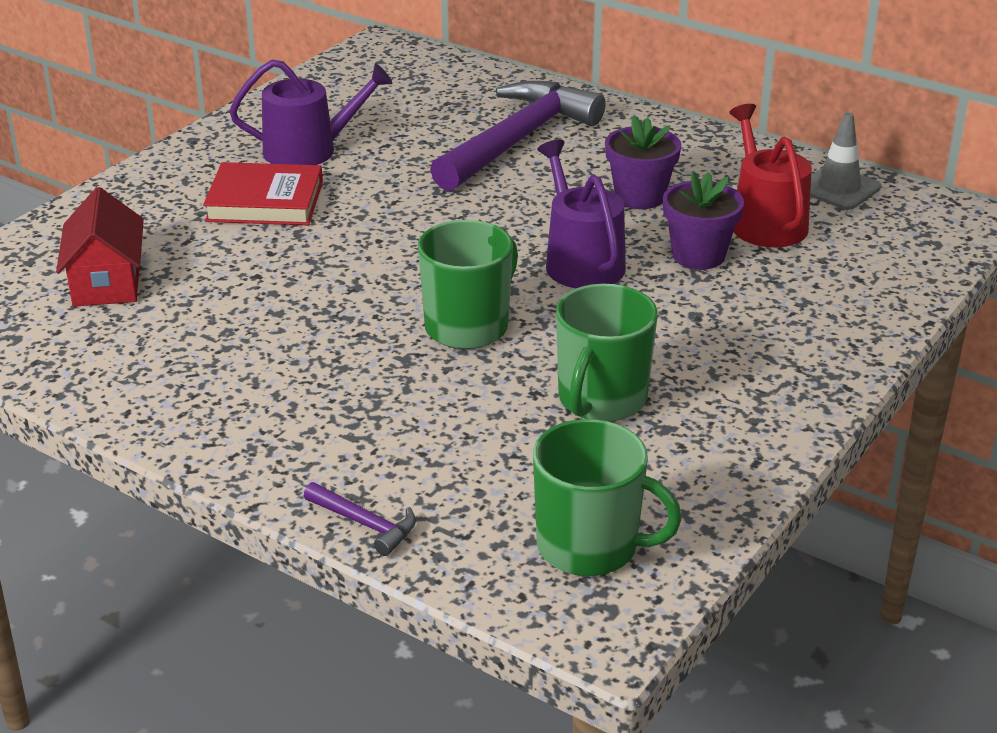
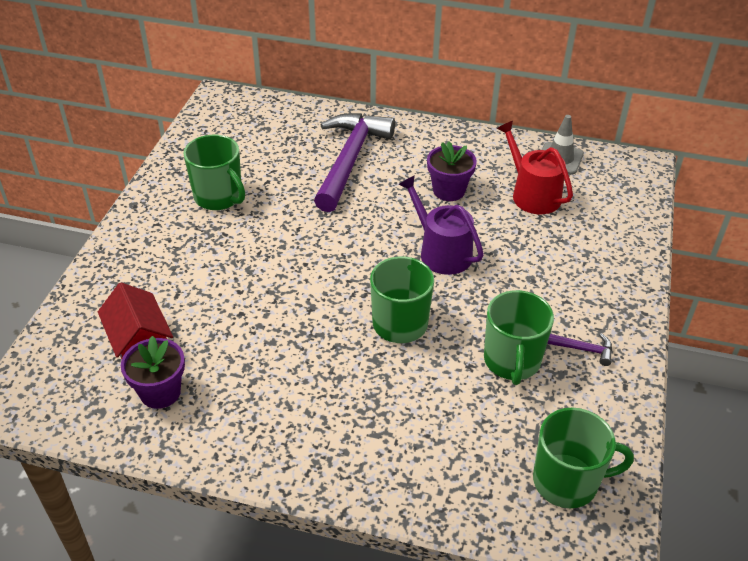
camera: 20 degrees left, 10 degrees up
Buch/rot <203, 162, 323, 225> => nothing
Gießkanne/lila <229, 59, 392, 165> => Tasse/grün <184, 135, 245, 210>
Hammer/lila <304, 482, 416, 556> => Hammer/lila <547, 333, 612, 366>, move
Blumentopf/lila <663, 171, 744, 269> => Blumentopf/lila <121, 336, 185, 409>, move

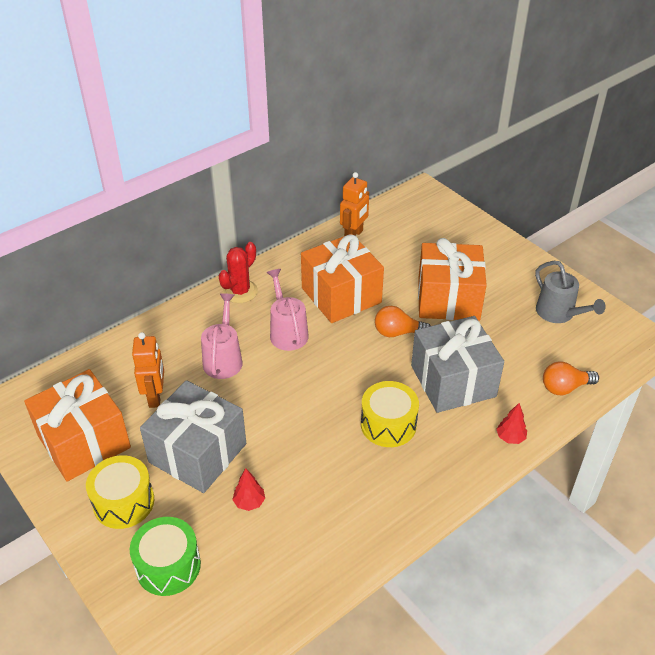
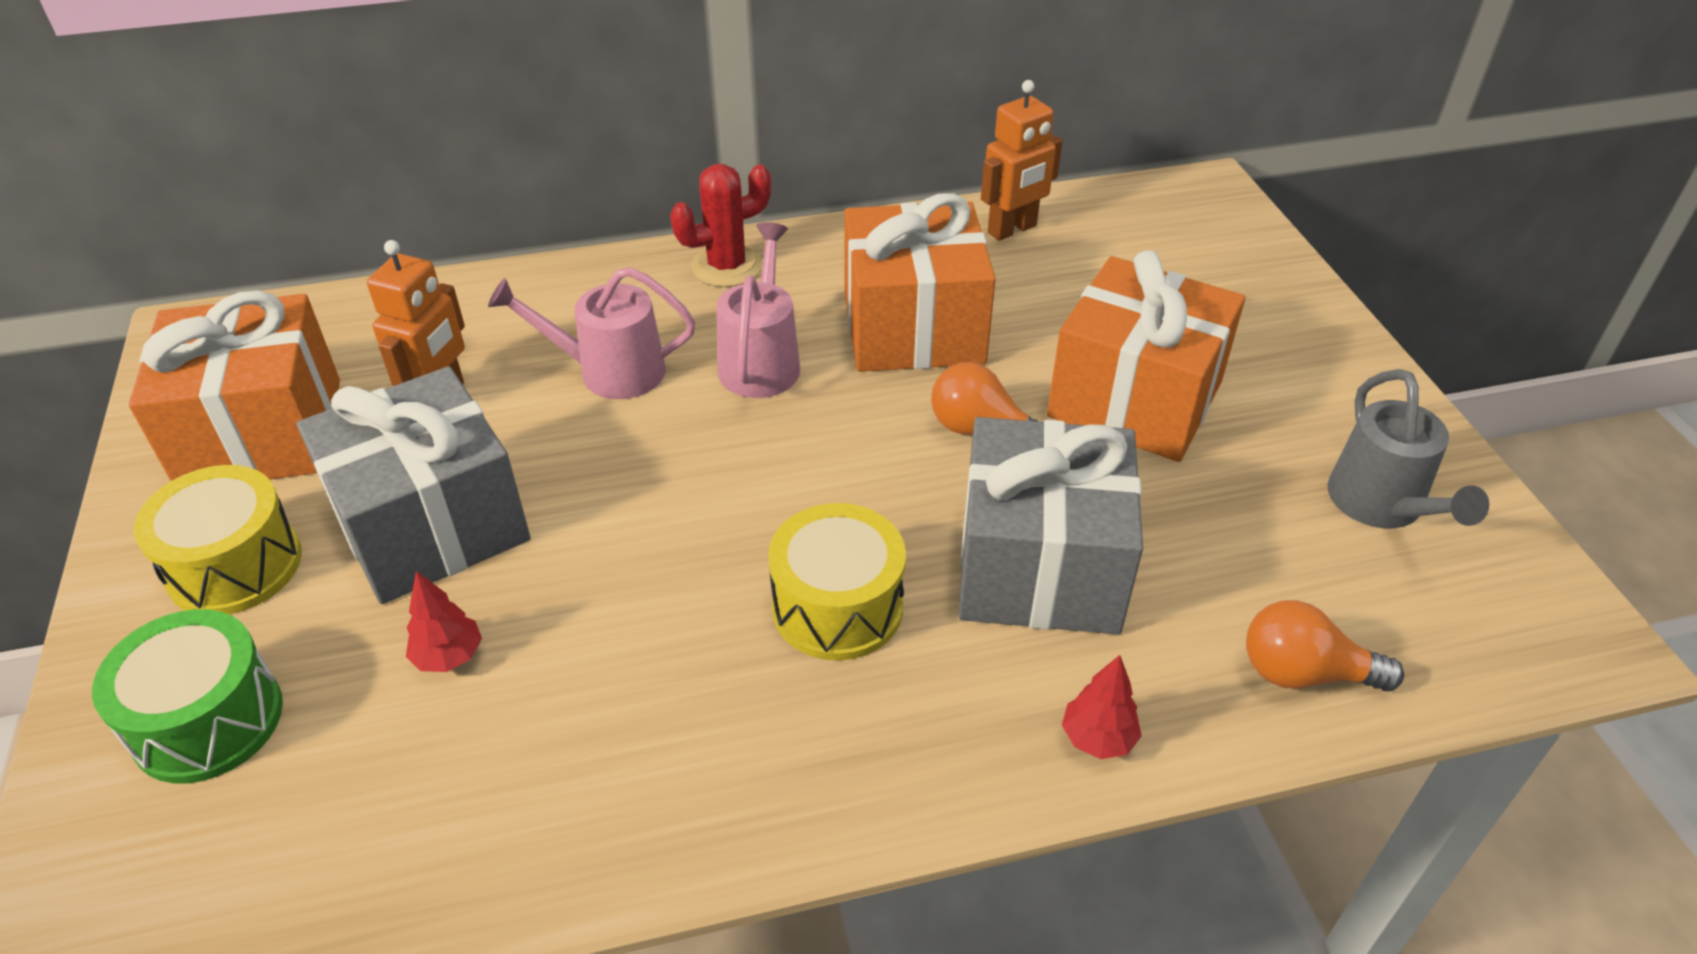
camera: 25 degrees right, 0 degrees up
Gießkanne/rosa <201, 293, 243, 379> => Gießkanne/rosa <488, 267, 696, 399>, 120 degrees counterclockwise

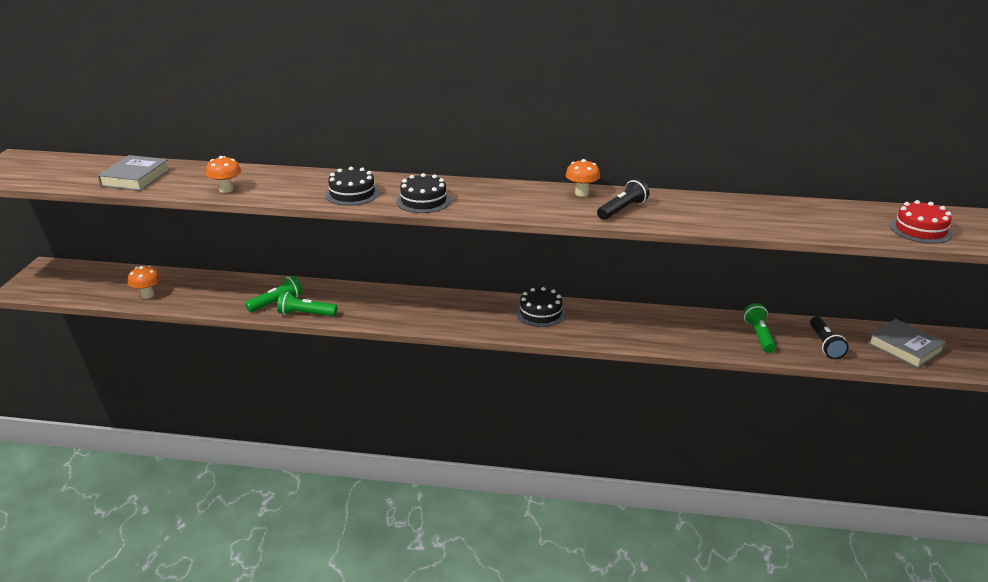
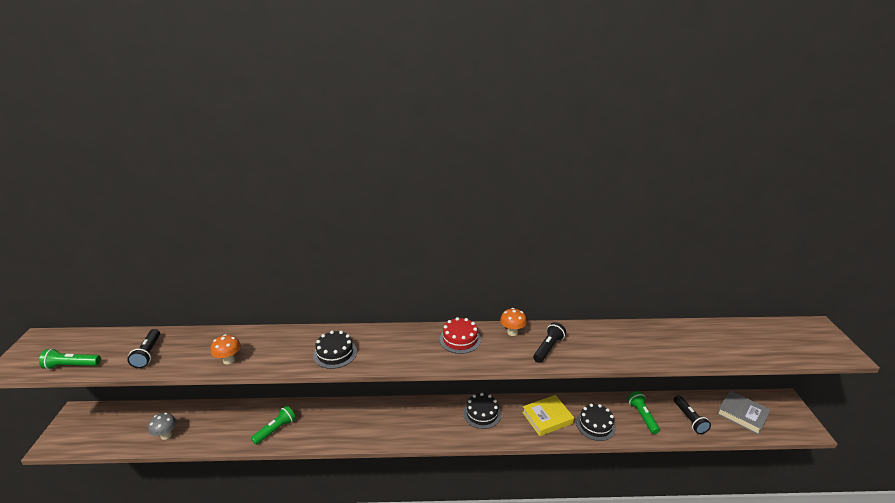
camera: 10 degrees left, 0 degrees up
Buch/grau <98, 155, 170, 191> => Taschenlampe/schwarz <127, 329, 160, 368>
Pilz/orange <128, 266, 161, 299> => Pilz/grau <148, 413, 177, 440>
Taschenlampe/grün <277, 292, 337, 316> => Taschenlampe/grün <39, 348, 101, 370>, move
Kuchen/schwarz <396, 173, 451, 213> => Kuchen/schwarz <576, 404, 616, 441>, move
Kuchen/rot <890, 200, 953, 244> => Kuchen/rot <439, 317, 481, 354>, move
nothing => Buch/gelb <522, 395, 574, 436>

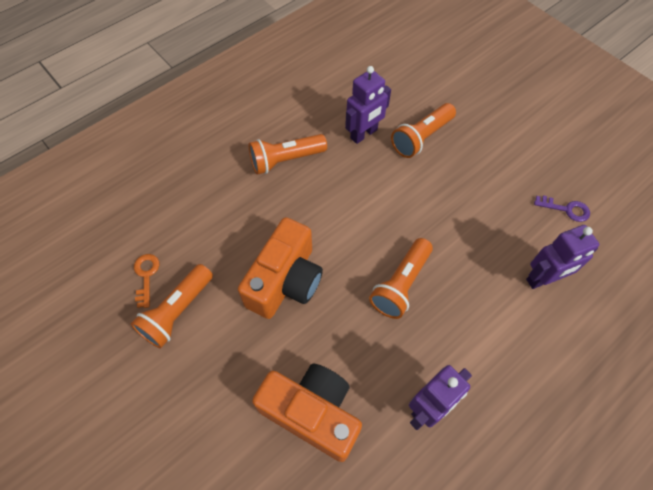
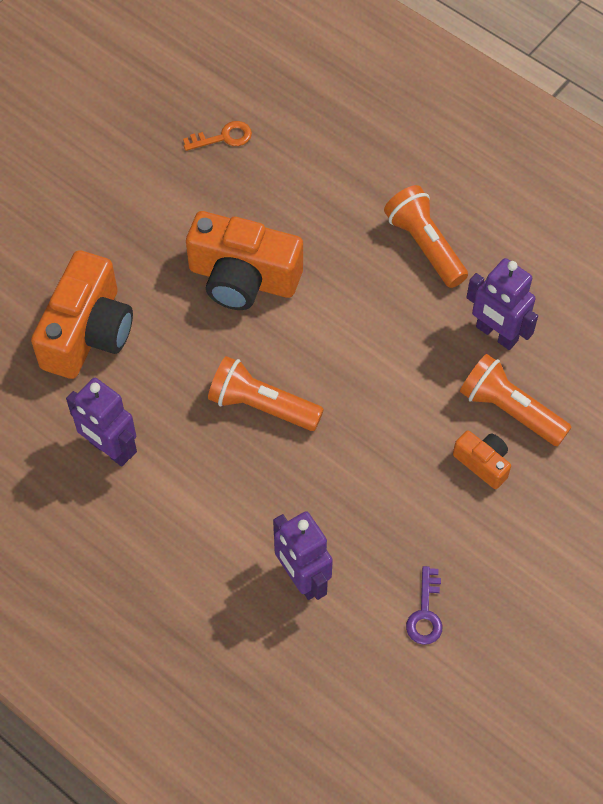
camera: 80 degrees right, 0 degrees up
Taschenlampe/orange <131, 264, 213, 349> => nothing
nothing => Kamera/orange <453, 430, 511, 489>

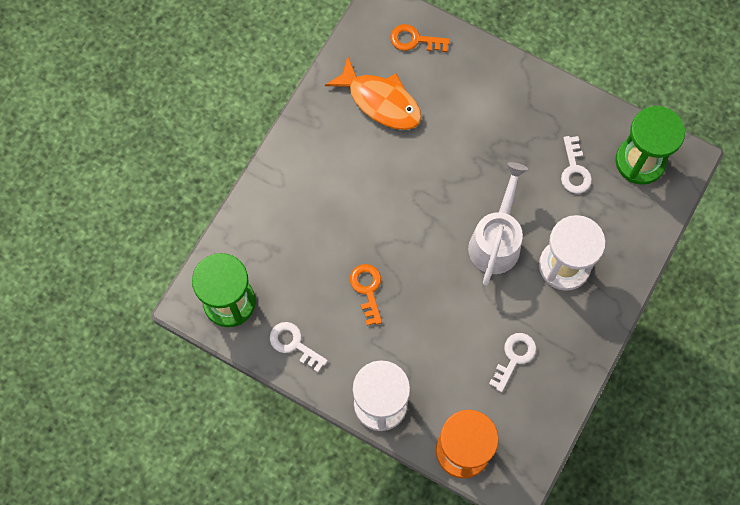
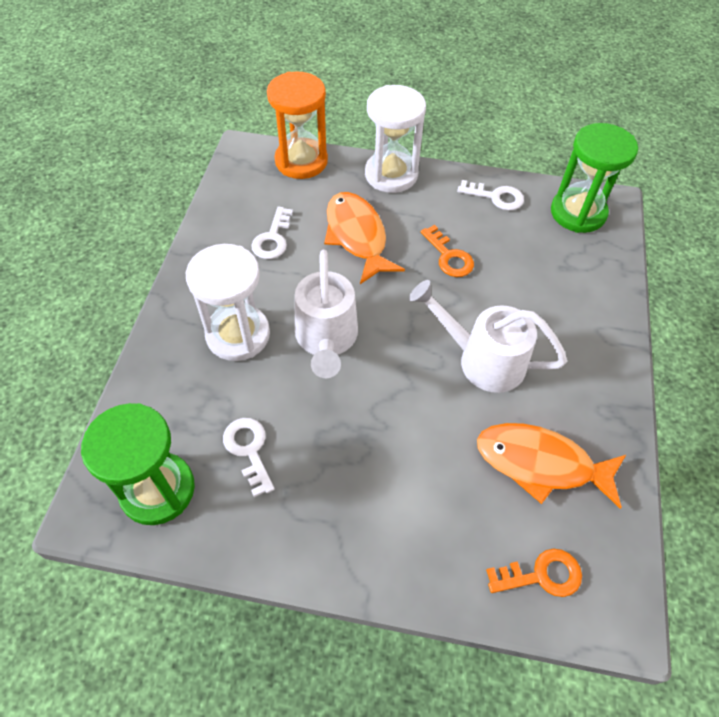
camera: 160 degrees right, 15 degrees down
nothing => Fisch/orange <324, 192, 405, 284>
nothing => Gießkanne/weiß <409, 280, 567, 393>

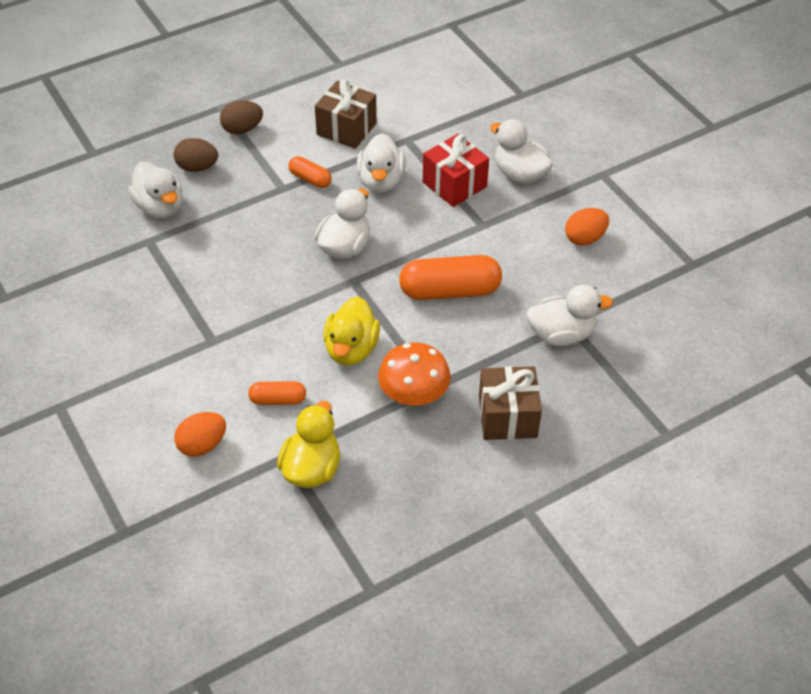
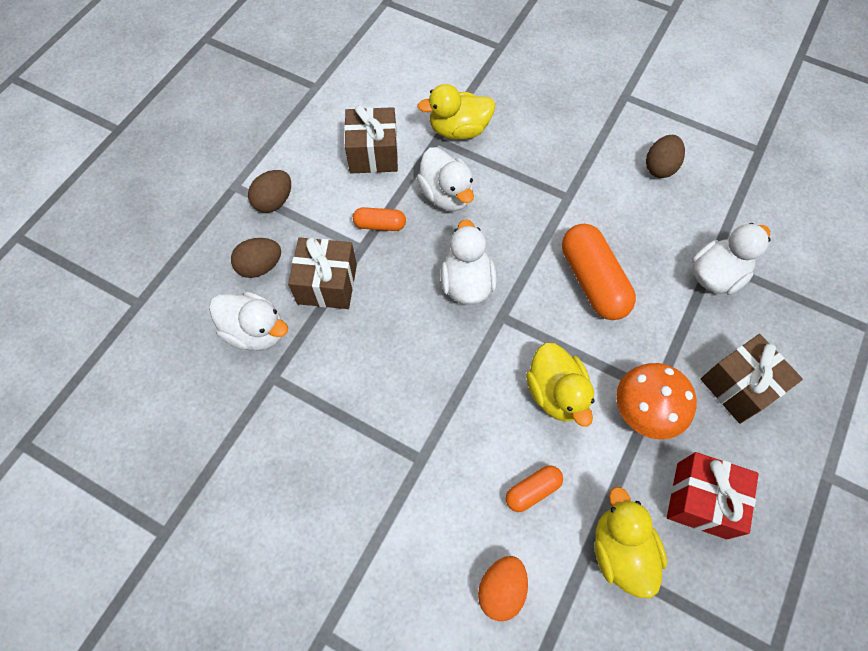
camera: 30 degrees left, 15 degrees up
Kapsel/orange <399, 255, 502, 300> => Kapsel/orange <562, 224, 636, 320>, 75 degrees counterclockwise
Geschenk/rot <423, 134, 489, 207> => Geschenk/rot <667, 452, 759, 539>, move
Ente/weiß <490, 119, 553, 184> => nothing
Ei/orange <565, 208, 609, 246> => Ei/braun <646, 135, 685, 178>
nothing => Geschenk/braun <288, 237, 357, 309>
nothing => Ente/gelb <417, 84, 495, 140>

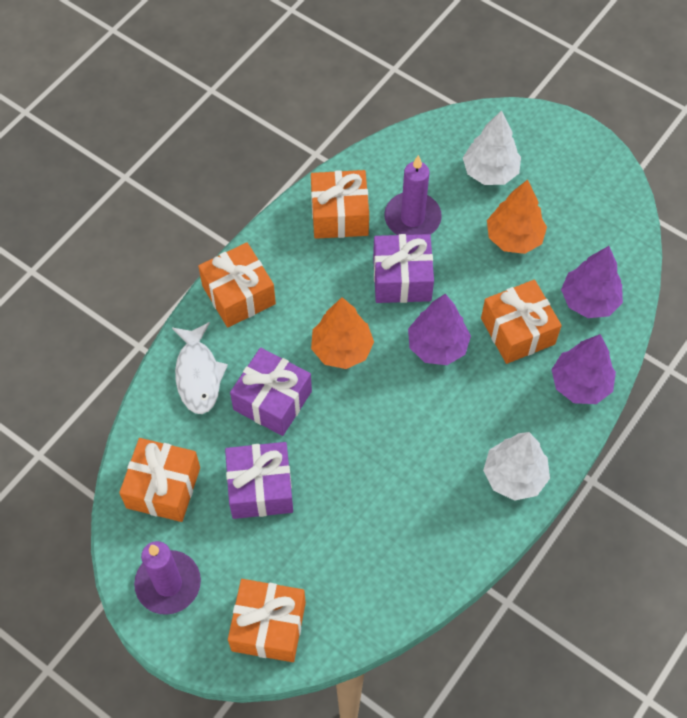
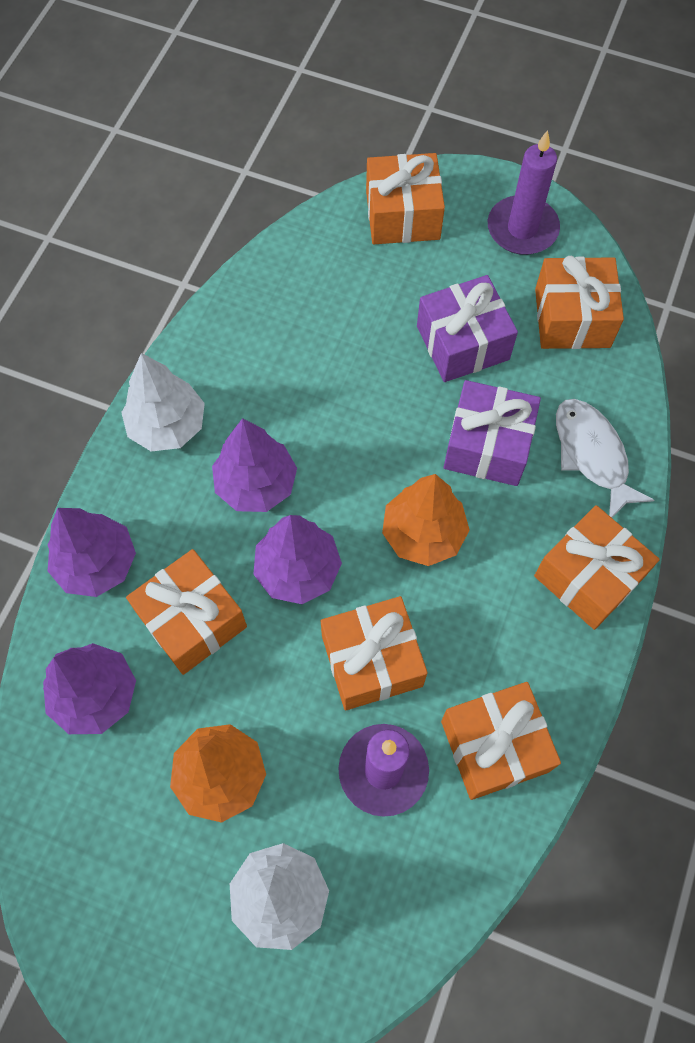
camera: 165 degrees right, 5 degrees up
Geschenk/lila <373, 234, 434, 303> => Geschenk/orange <321, 596, 428, 710>
nothing => Baum/lila <212, 418, 297, 512>

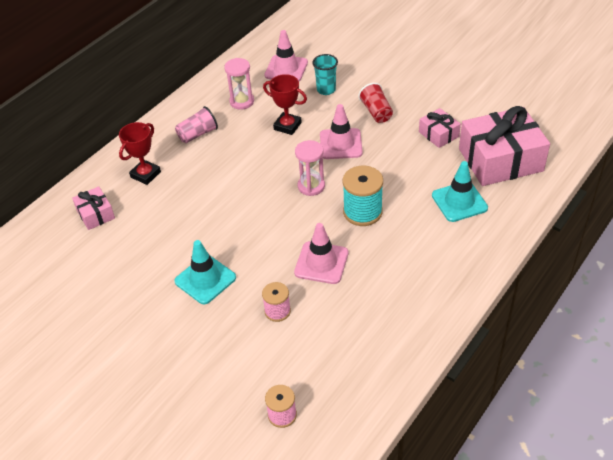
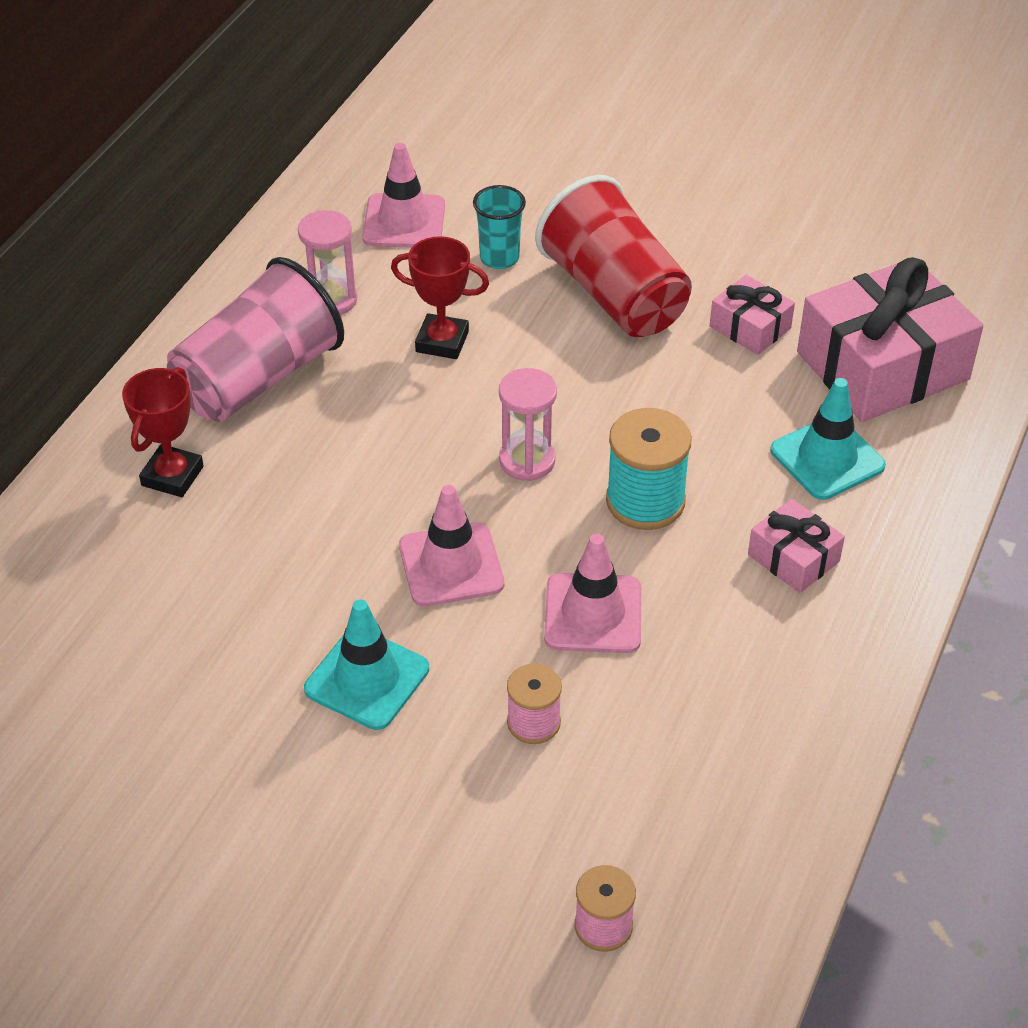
camera: 15 degrees left, 0 degrees up
Geschenk/rosa <72, 186, 115, 230> => Geschenk/rosa <748, 499, 845, 593>, move
Becher/rosa <175, 106, 218, 143> => Becher/rosa <167, 257, 344, 422>, x1.99
Leitkegel/rosa <320, 104, 363, 159> => Leitkegel/rosa <399, 485, 504, 607>, move
Becher/rot <358, 83, 393, 123> => Becher/rot <535, 175, 692, 337>, x1.99

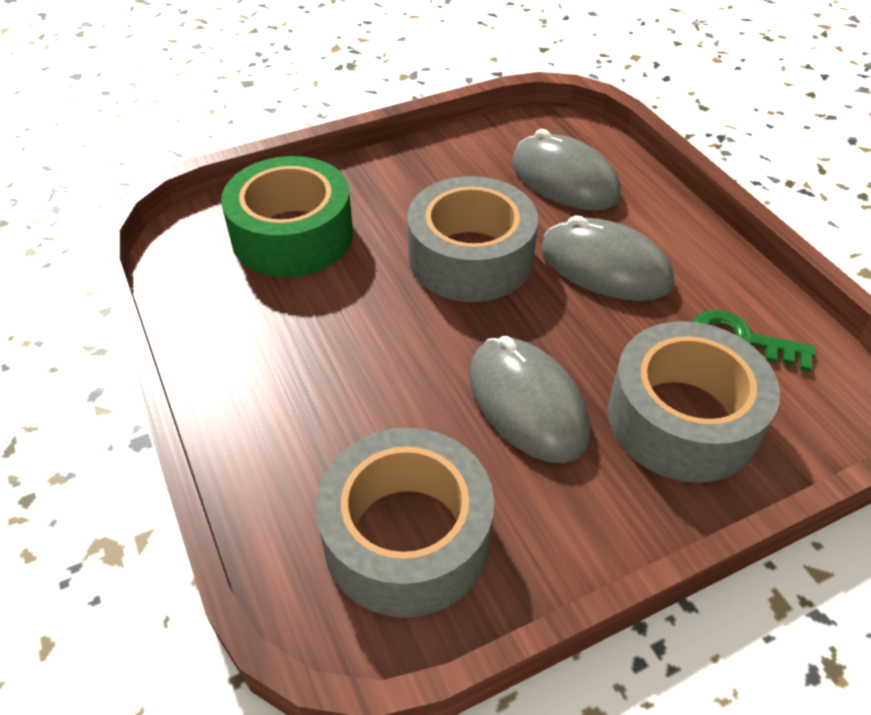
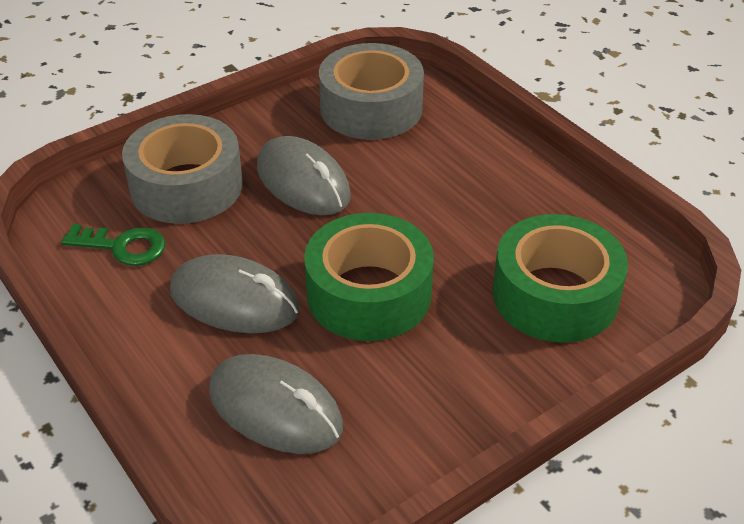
camera: 170 degrees right, 5 degrees down
Klebeband/grau <407, 176, 538, 302> => Klebeband/grün <304, 213, 434, 341>

